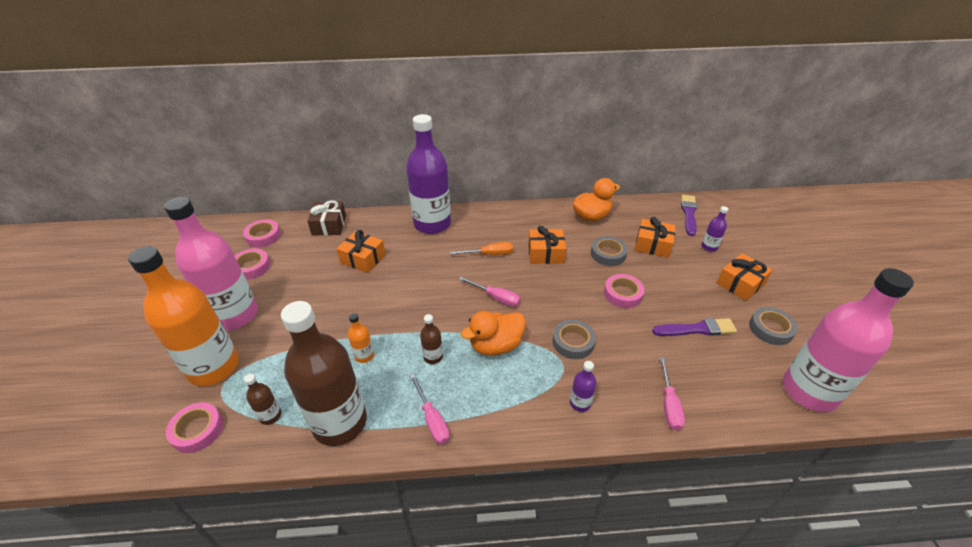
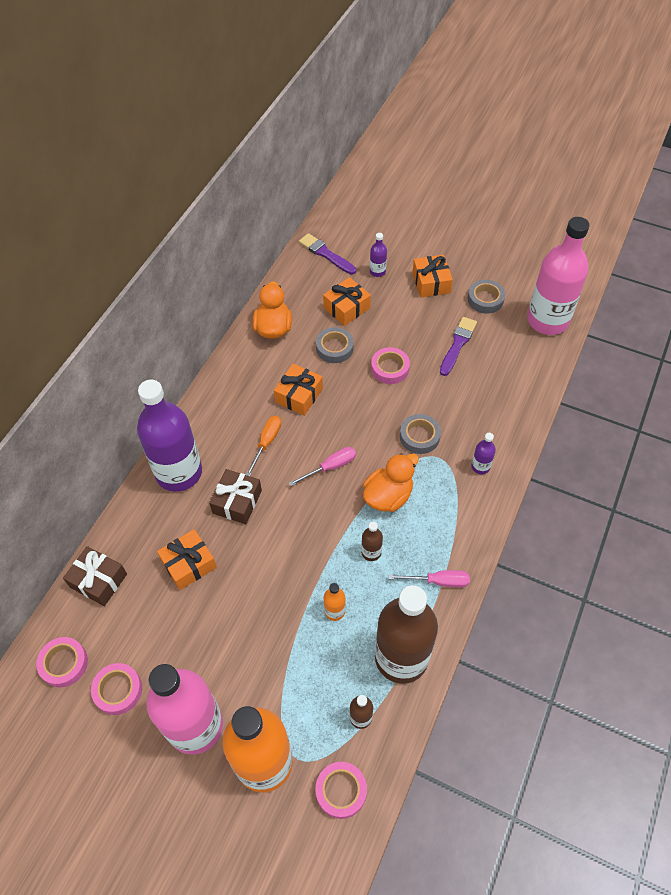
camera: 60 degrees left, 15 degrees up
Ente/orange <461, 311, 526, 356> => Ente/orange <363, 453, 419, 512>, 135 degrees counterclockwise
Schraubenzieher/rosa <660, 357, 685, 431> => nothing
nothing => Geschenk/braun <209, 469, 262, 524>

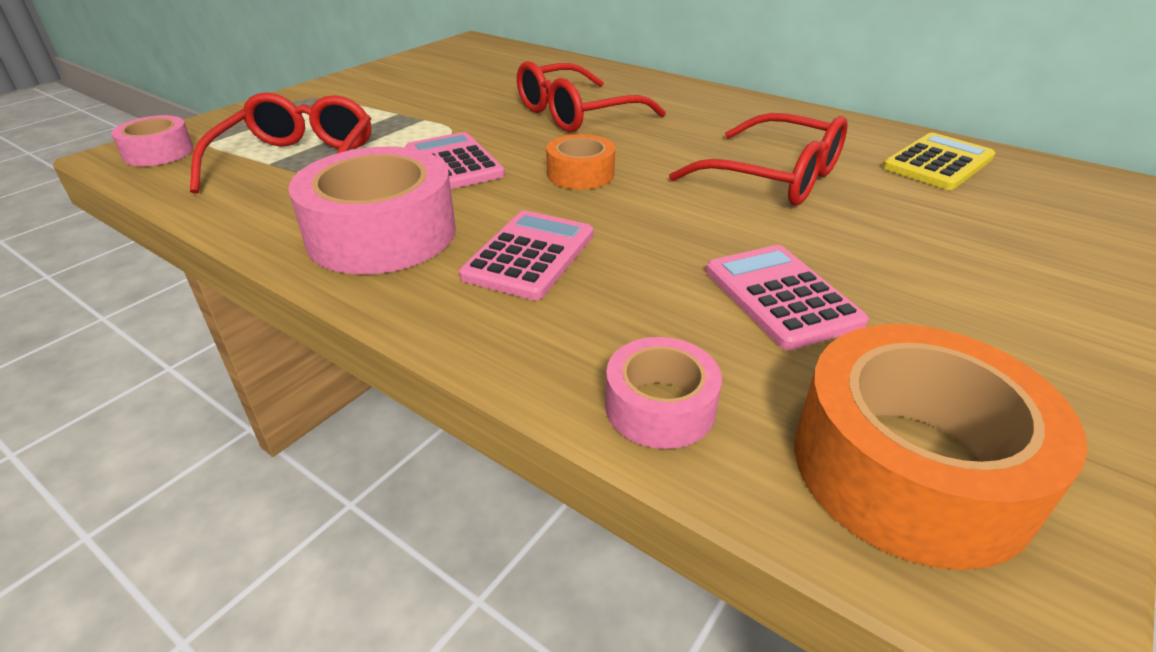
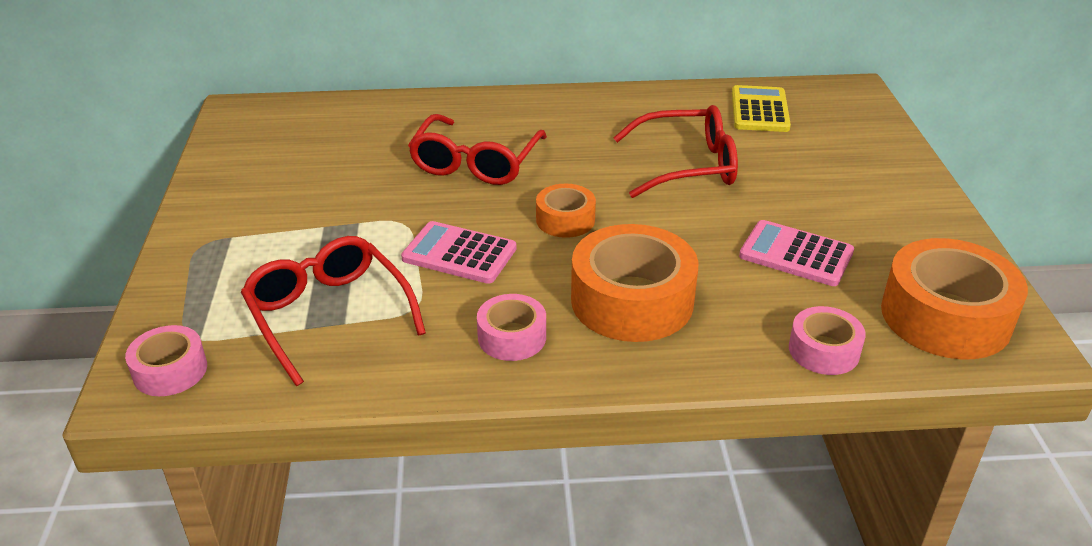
camera: 40 degrees left, 0 degrees up
Klebeband/rosa <288, 147, 456, 274> => Klebeband/rosa <477, 294, 546, 361>, x0.54
Taschenrechner/rosa <459, 210, 593, 300> => Klebeband/orange <571, 224, 698, 342>

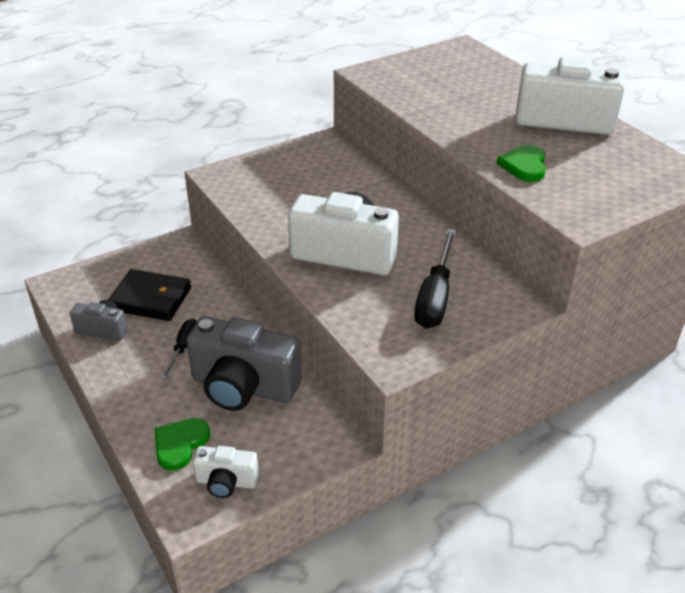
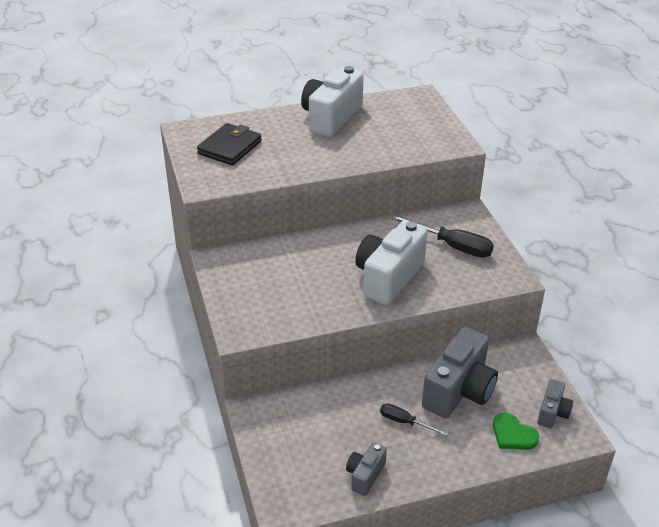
camera: 75 degrees left, 0 degrees up
Geldbörse/schwarz <108, 269, 191, 321> => Geldbörse/schwarz <197, 123, 262, 165>, move
Kamera/weiß <193, 446, 259, 498> => Kamera/grau <537, 379, 573, 428>
Herz/grün <496, 145, 546, 182> => nothing

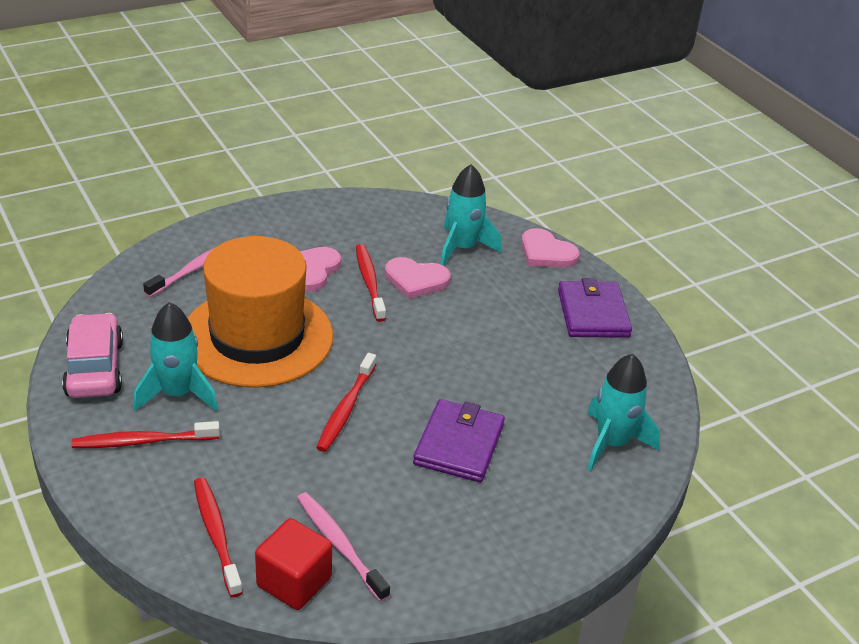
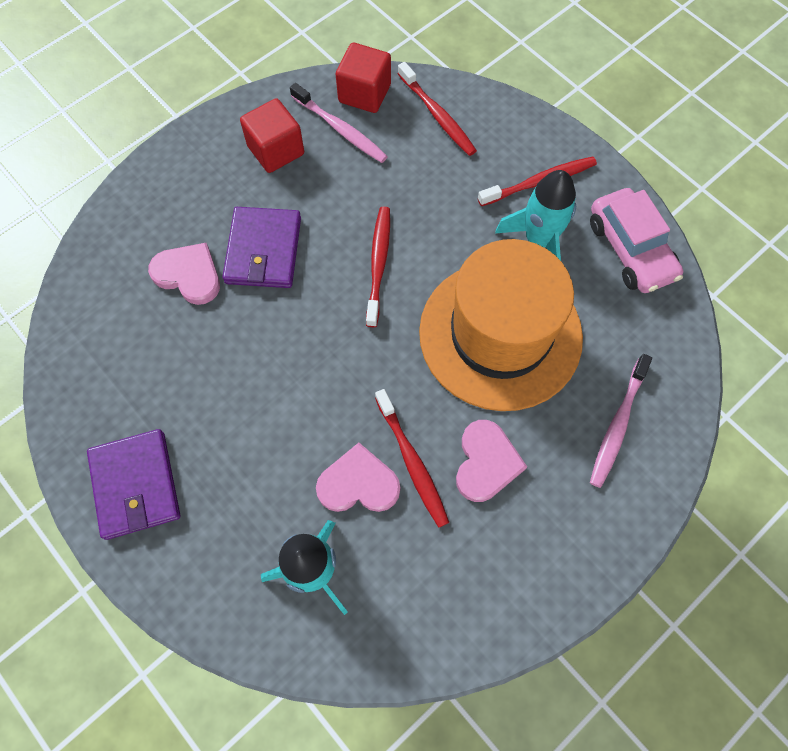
camera: 170 degrees right, 30 degrees up
Herz/rosa <521, 228, 580, 268> => Herz/rosa <148, 243, 220, 305>, move
Rakete/türkis <587, 354, 660, 471> => nothing
nothing => Kubus/rot <240, 98, 304, 173>

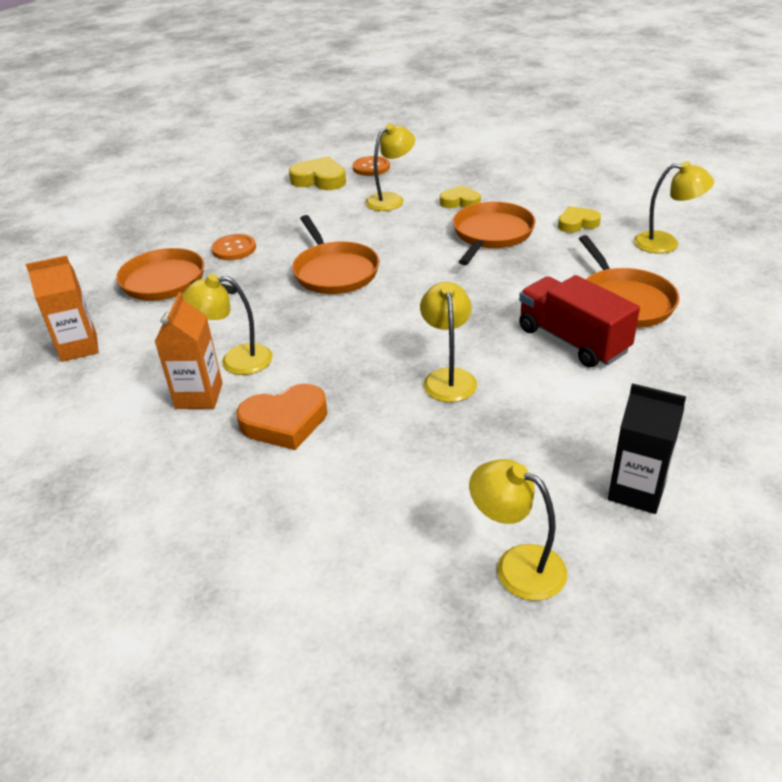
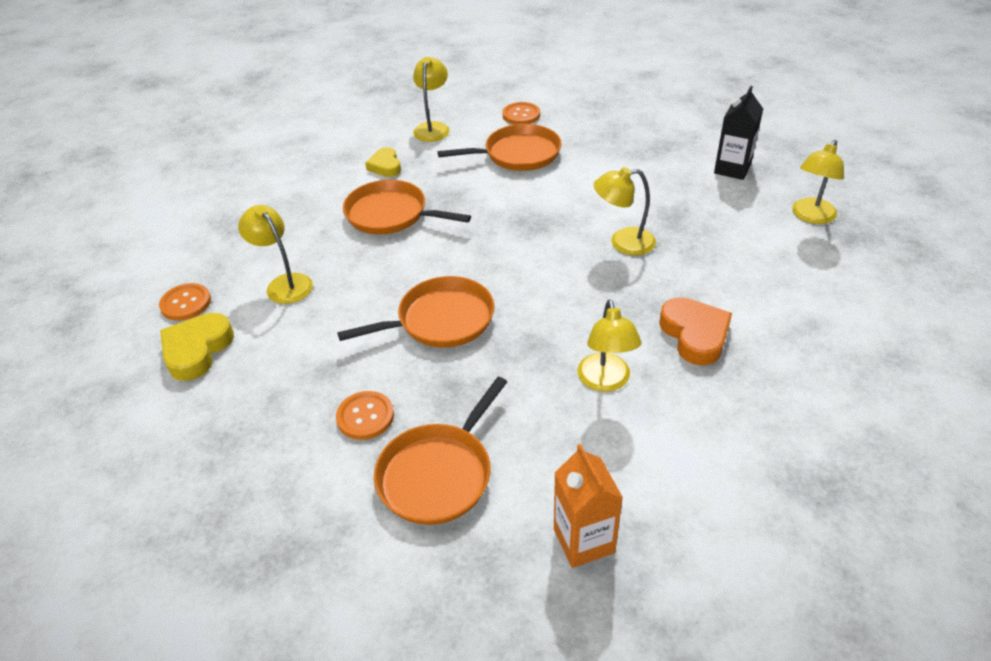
camera: 90 degrees left, 5 degrees up
Getränkekarton/orange <155, 292, 223, 409> => nothing
Herz/gelb <440, 185, 481, 208> => nothing
Lastwagen/rot <519, 275, 640, 367> => nothing
nothing => Knopf/orange <503, 102, 540, 125>

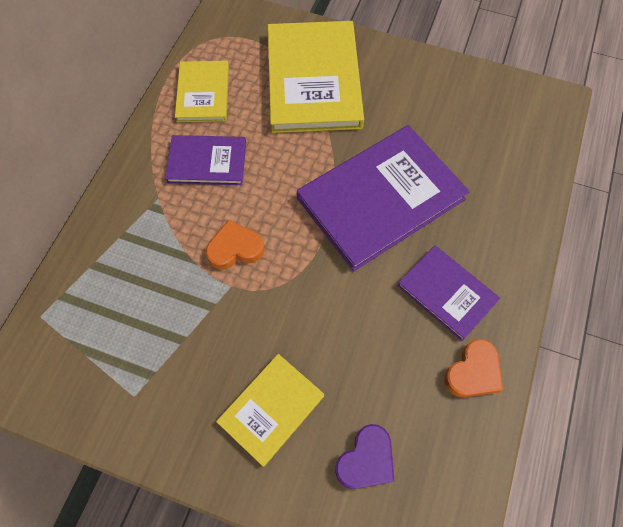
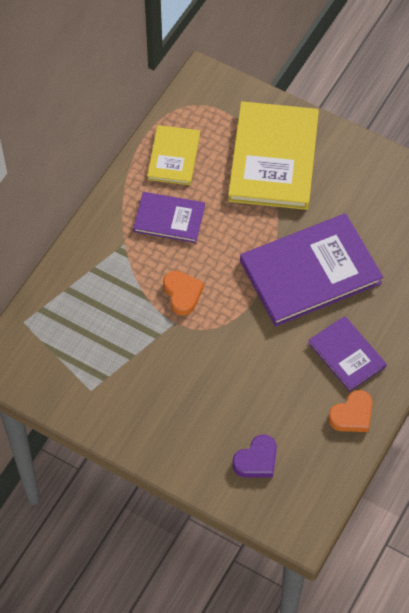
camera: 10 degrees right, 5 degrees down
Herz/orange <206, 220, 265, 270> => Herz/orange <163, 271, 204, 316>, 75 degrees clockwise
Buch/gelb <216, 354, 324, 467> => nothing

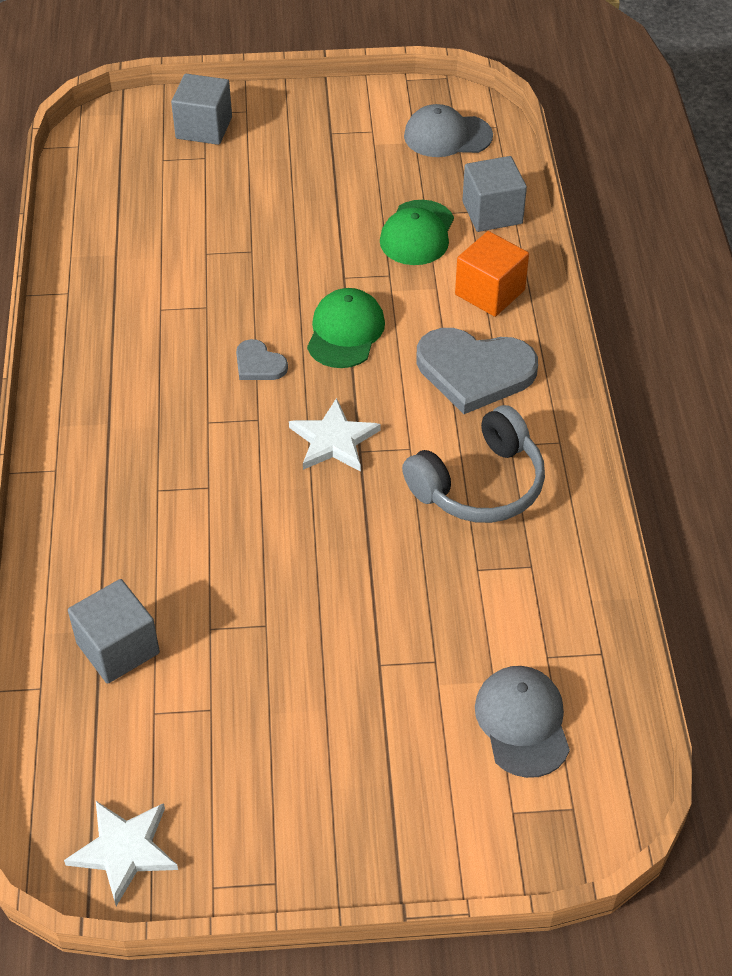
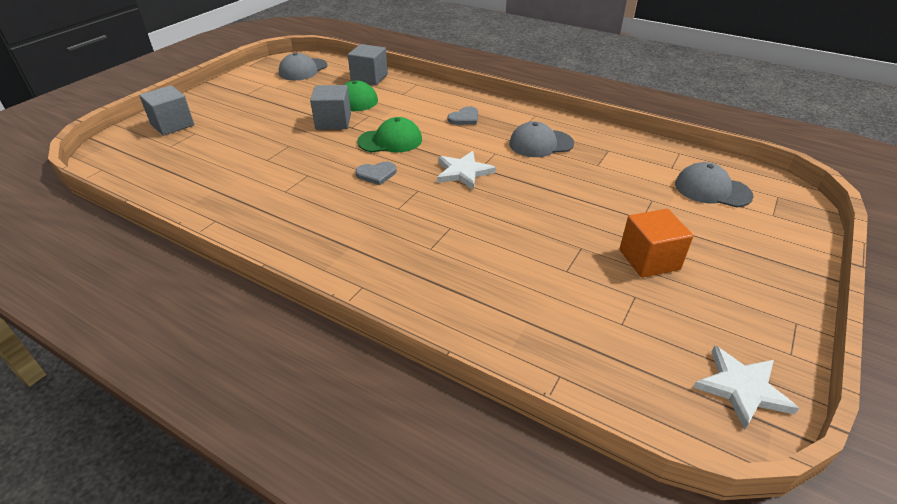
camera: 55 degrees left, 10 degrees down
Kubus/grau <68, 579, 160, 684> => Kubus/grau <310, 85, 351, 130>, move
Kappe/grün <307, 288, 385, 368> => Kappe/grün <357, 117, 422, 152>, 120 degrees clockwise
Kopfhörer/grau <402, 405, 545, 523> => Kappe/grau <509, 121, 574, 157>
Herz/grau <417, 328, 538, 414> => Herz/grau <448, 106, 478, 125>, x0.48
Kubus/orange <455, 231, 529, 317> => Kubus/orange <619, 209, 694, 278>, move

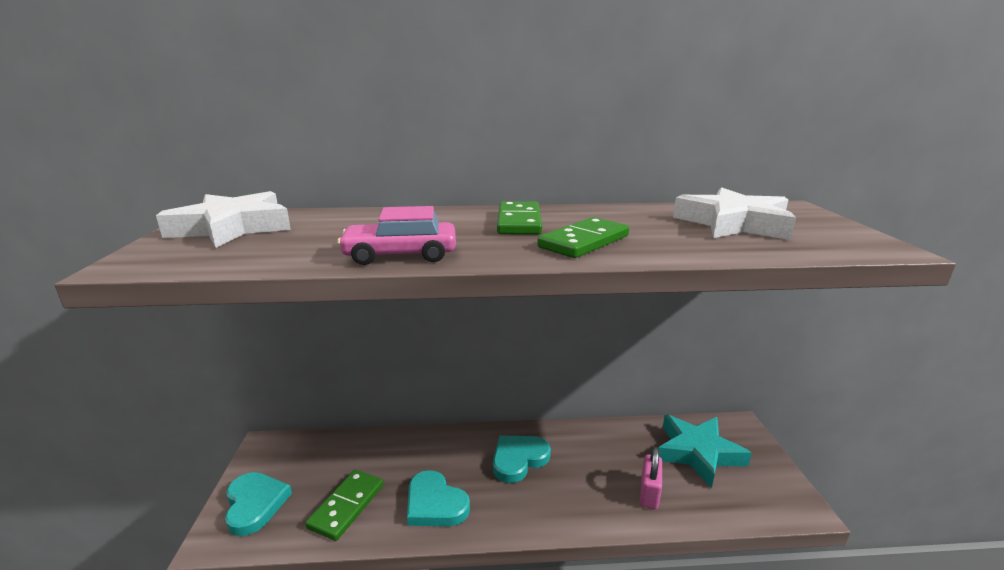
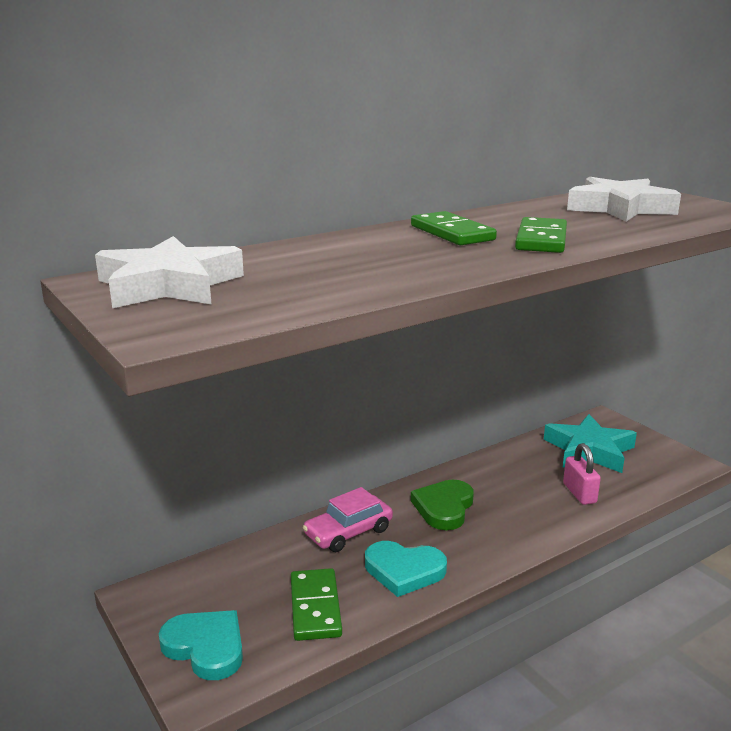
camera: 30 degrees left, 0 degrees up
Auto/rosa <337, 206, 456, 265> => Auto/rosa <303, 487, 393, 552>, move
Herz/türkis <493, 435, 551, 483> => Herz/grün <411, 480, 474, 530>

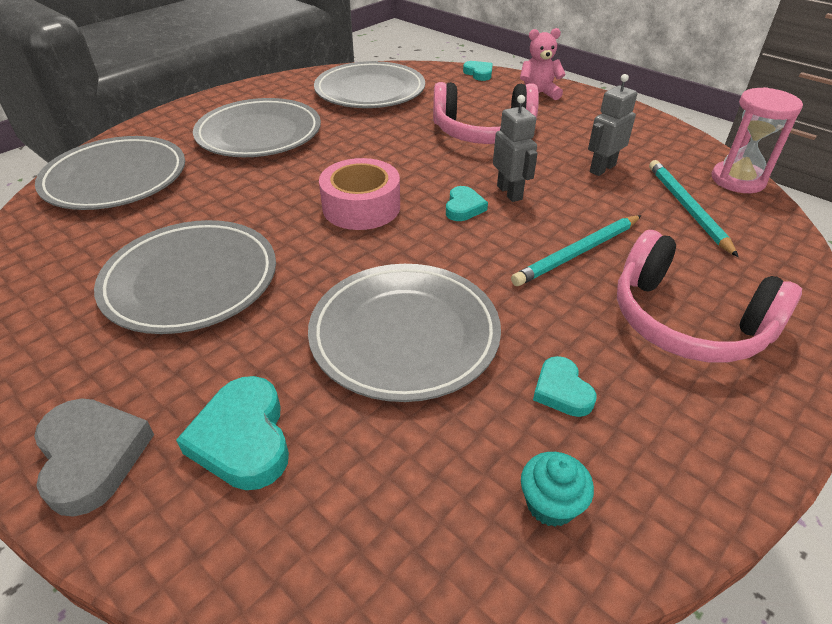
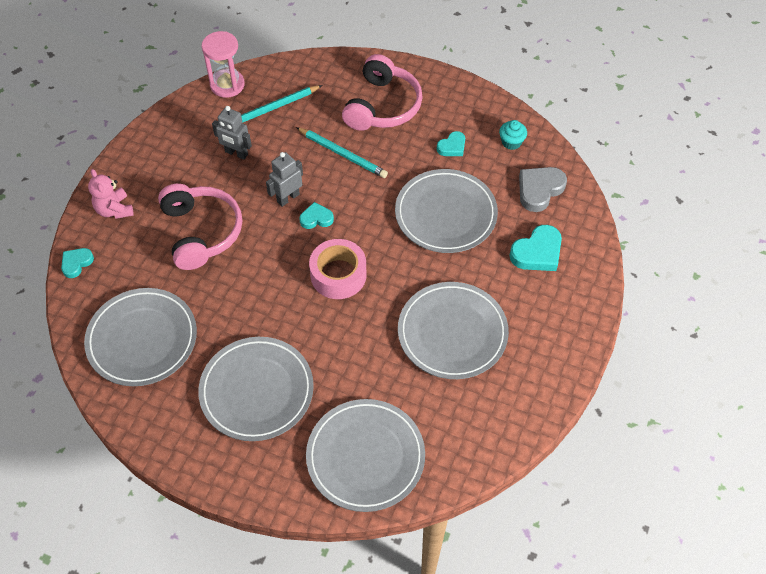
camera: 110 degrees left, 15 degrees up
Herz/grau <34, 398, 154, 517> => Herz/grau <519, 167, 567, 212>, move

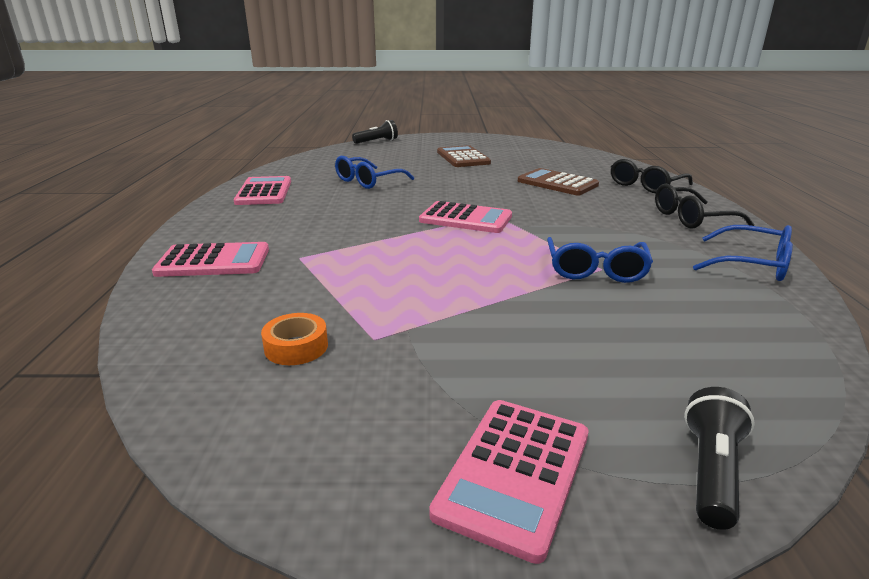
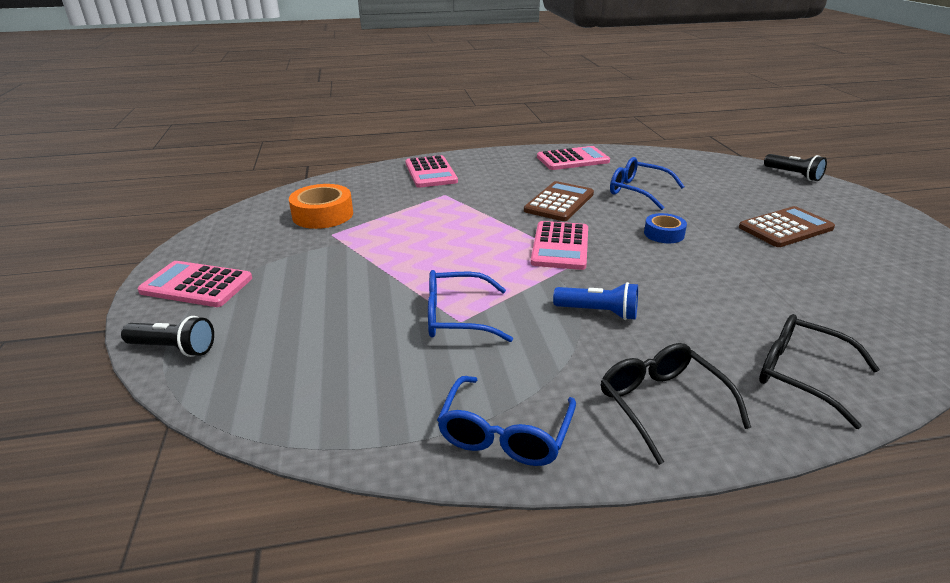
camera: 80 degrees right, 5 degrees up
Klebeband/orange <261, 313, 328, 365> => Klebeband/orange <289, 184, 353, 229>, x1.64
Taschenrechner/braun <518, 168, 599, 196> => Taschenrechner/braun <524, 181, 594, 221>, move
nothing => Taschenlampe/blau <553, 282, 638, 320>
nothing => Klebeband/blau <644, 213, 687, 243>

